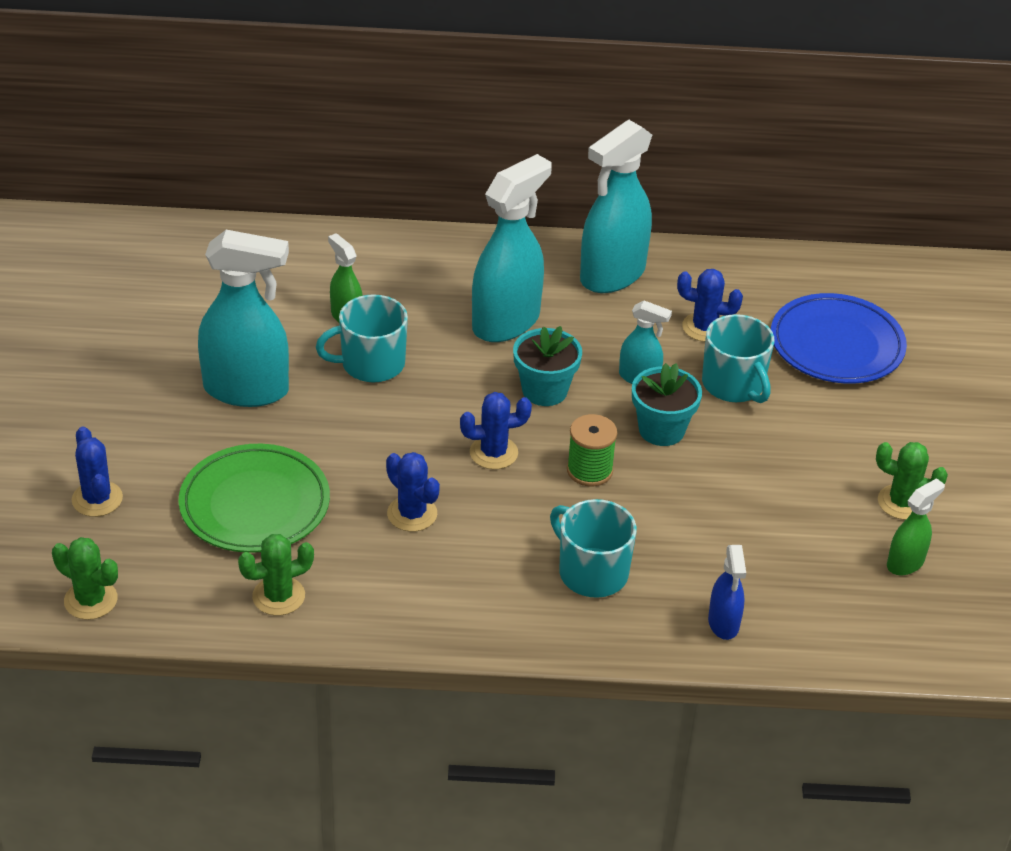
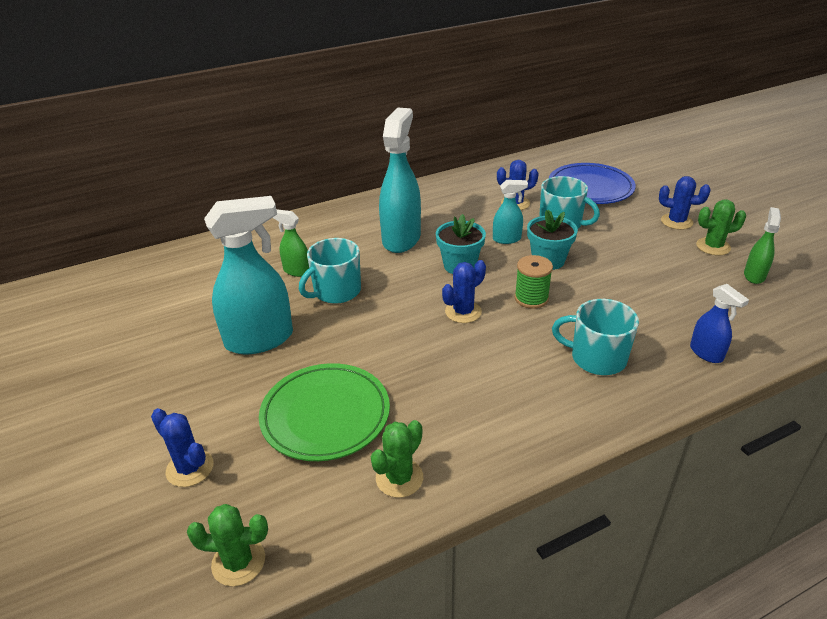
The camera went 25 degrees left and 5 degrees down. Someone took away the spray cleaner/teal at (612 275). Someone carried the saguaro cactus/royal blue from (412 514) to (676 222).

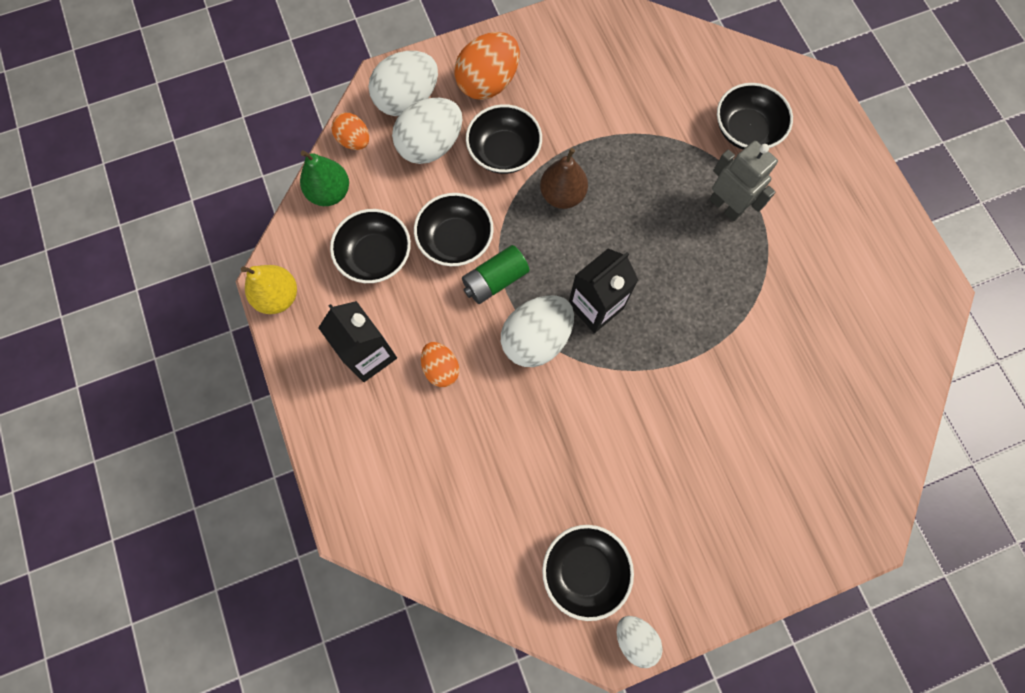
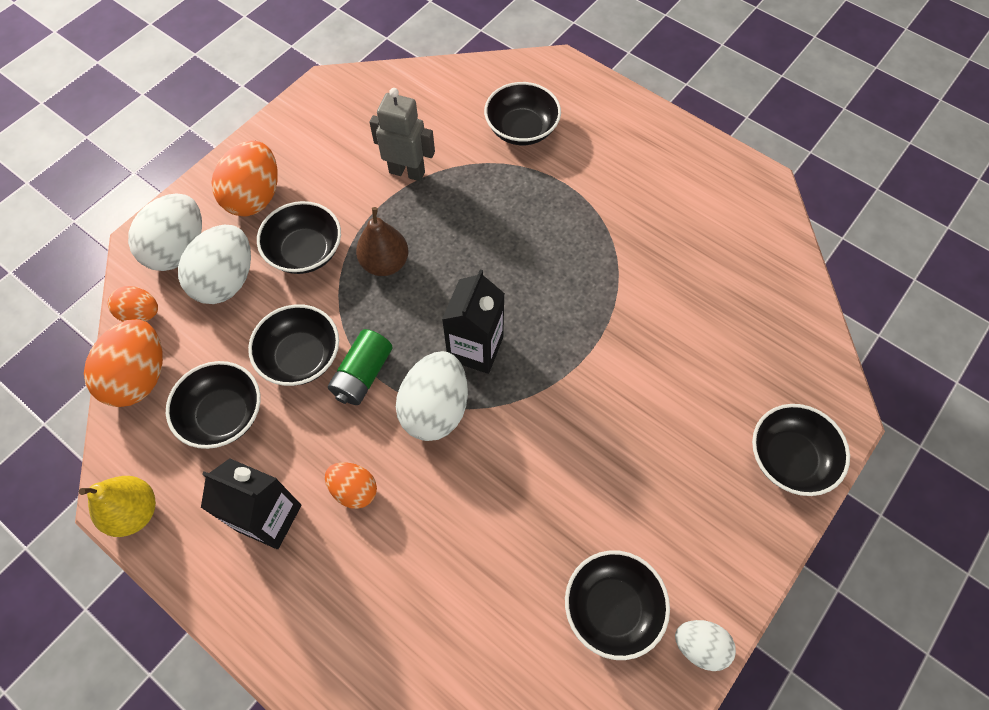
The camera went 30 degrees left and 10 degrees down. Someone carried the toy robot/gray from (725 206) to (407 172). Someone swapped the toy pear/emerald at (330 192) for the egg/orange-coloured at (140 377). Someone put down the bowl/jet-black at (789 458).

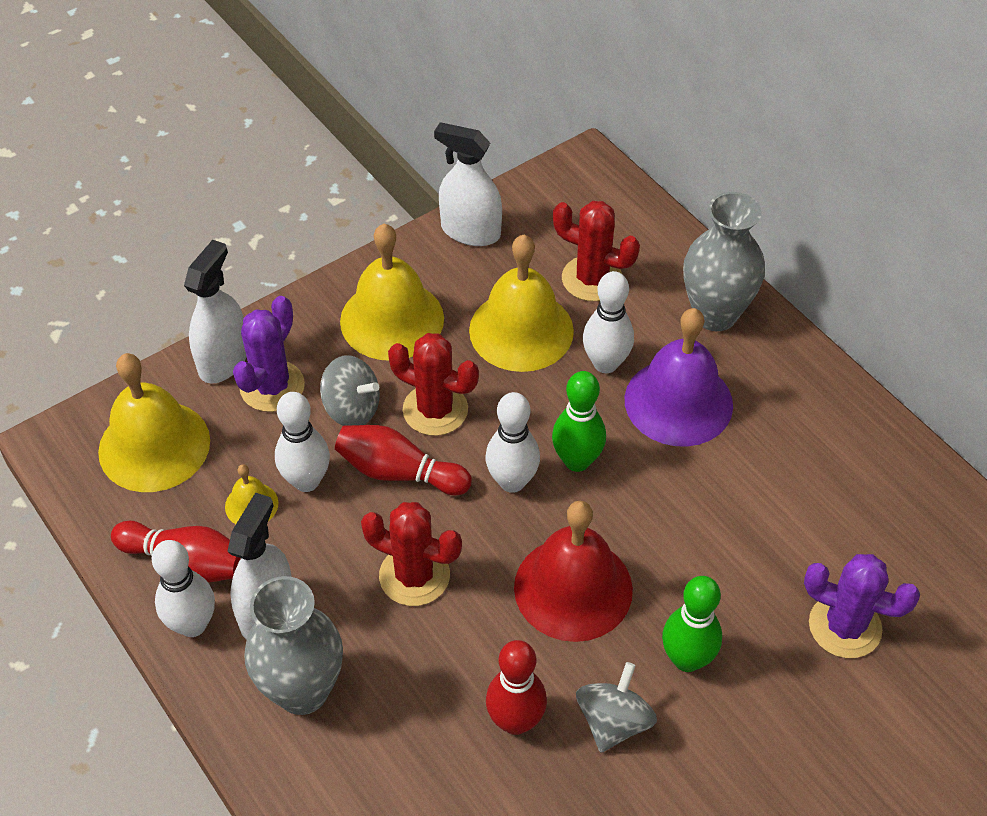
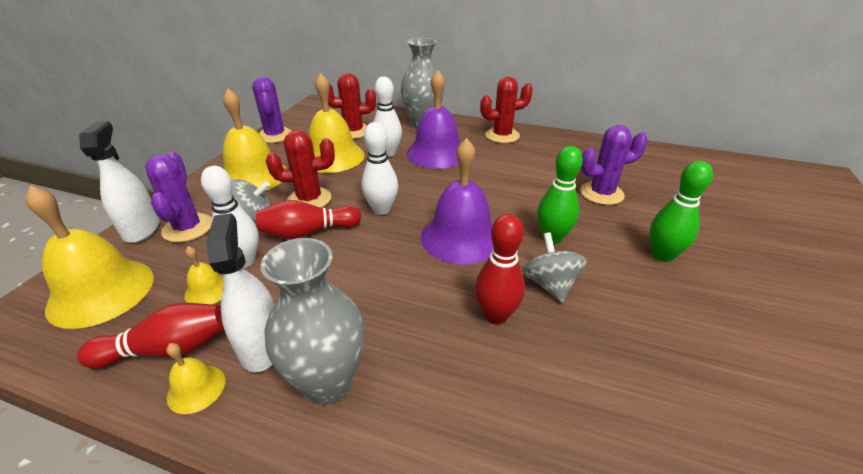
The camera went 35 degrees left and 15 degrees down. Someone swapped the spray cleaner/white at (470 231) for the saguaro cactus/royal purple at (275 135). Someone carried the tenpin/emerald from (577 461) to (662 255). Someone repainted the school bell/scarlet at (573 588), which became the school bell/royal purple at (461 237). Someone carried the saguaro cactus/scarlet from (414 575) to (502 135). Someone swapped the tenpin/white at (192 624) for the school bell/golden at (196 388).

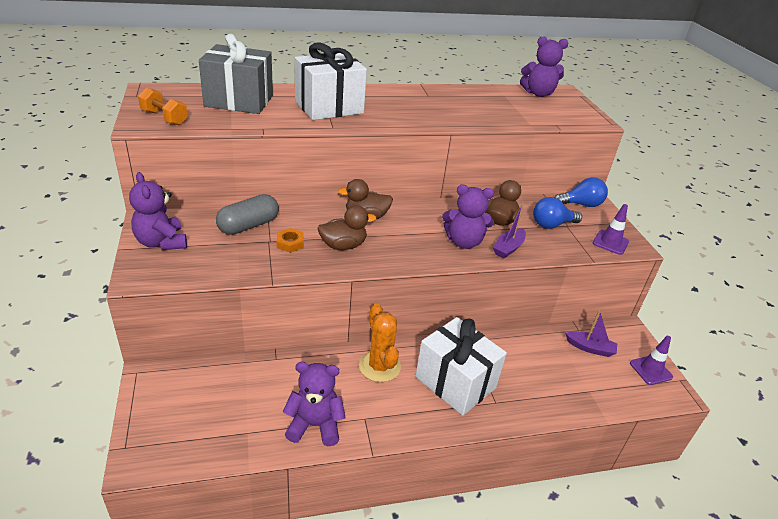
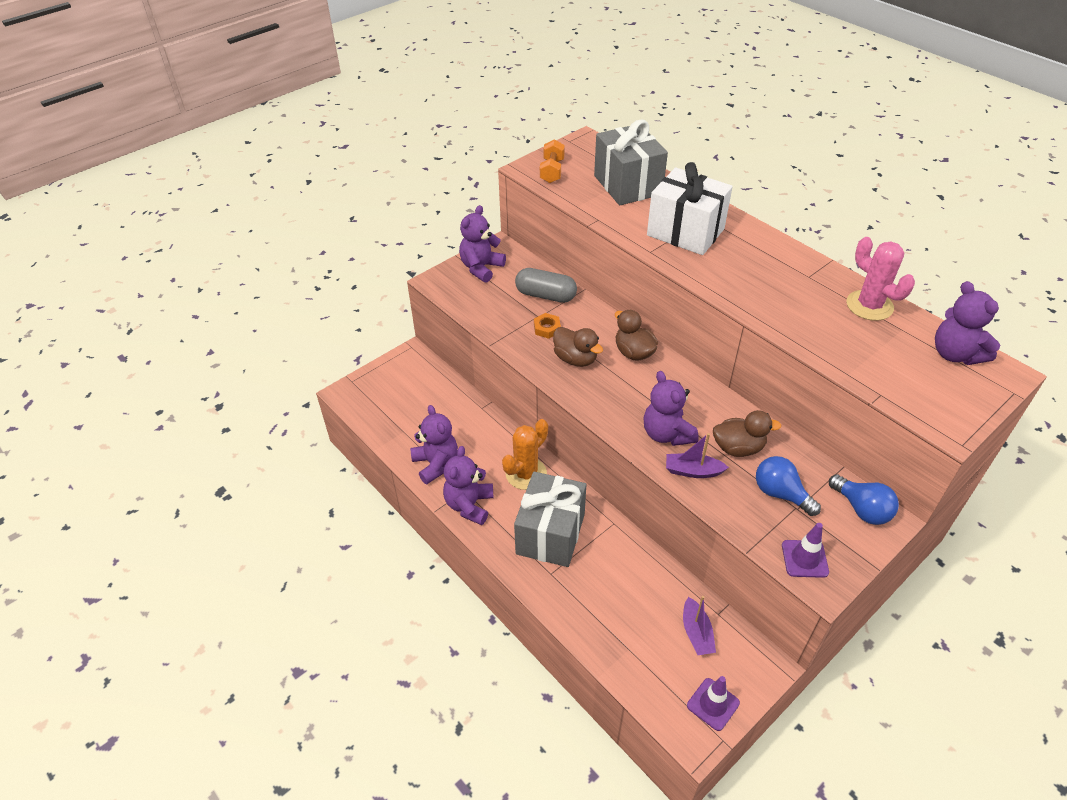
The camera went 65 degrees right and 10 degrees up. Someone repainted the gift/white at (455 382), which became the gift/gray at (550 534). Someone put down the saguaro cactus/rose-pink at (869 305). Someone put down the stuffed bear/royal purple at (469 505).

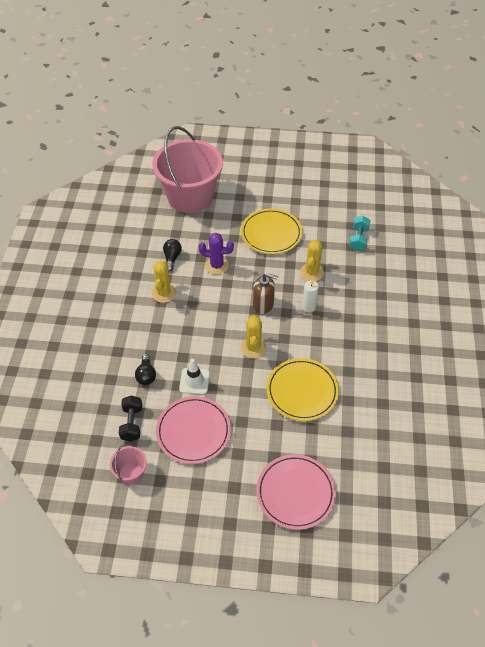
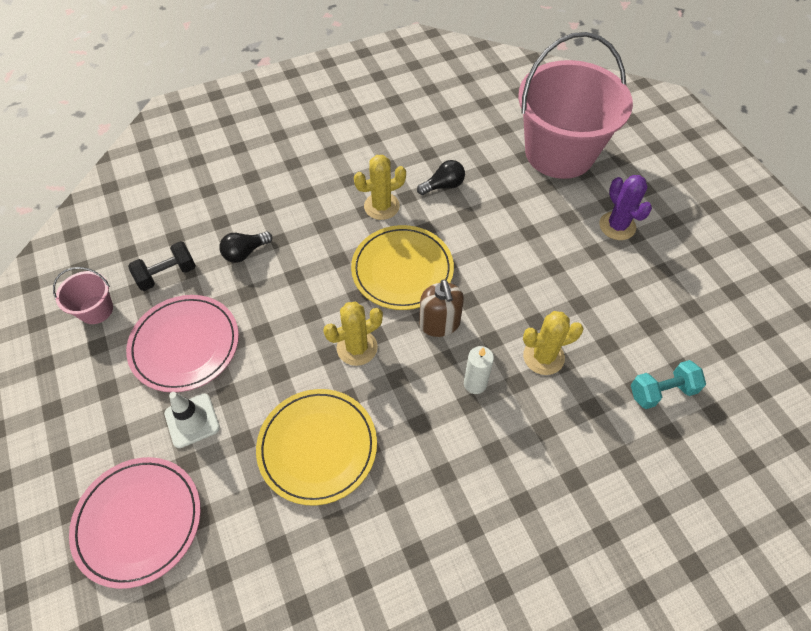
The camera went 60 degrees right and 5 degrees up. Someone carried the flat dish/golden from (271 233) to (402 270). Someone carried the saguaro cactus/royal purple from (216 265) to (617 226). Someone carried the safety cone/white from (194 381) to (192 420).

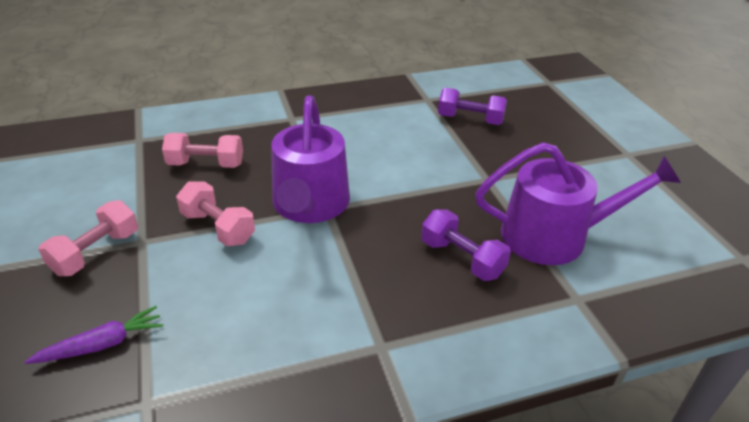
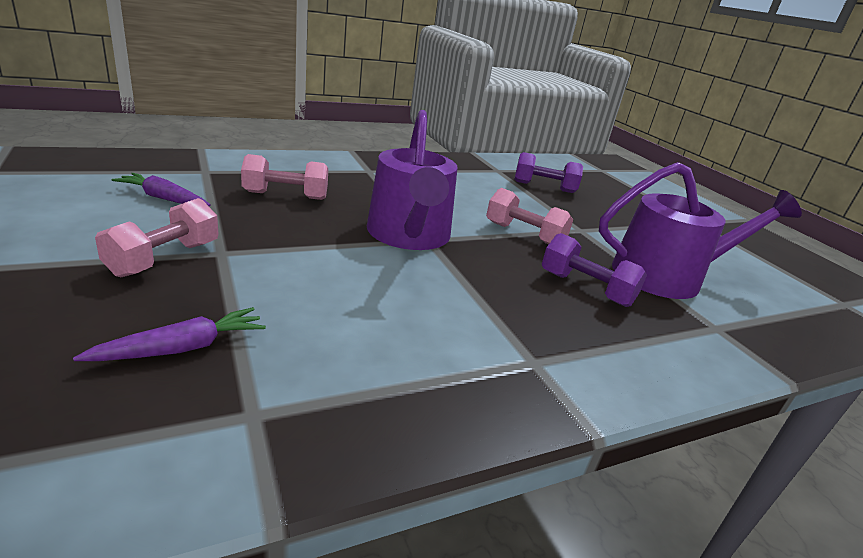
The camera went 10 degrees left and 10 degrees down. Someone carried the free weight/rose-pink from (218 228) to (524 235). Someone put down the toy carrot/royal purple at (163 198).

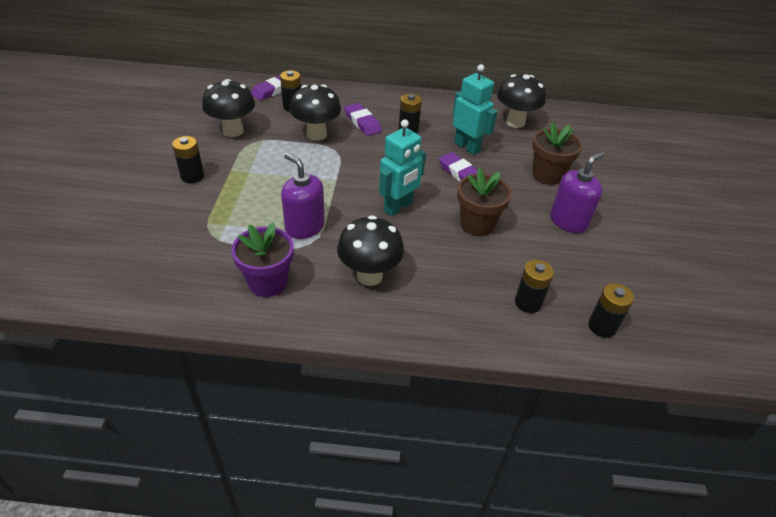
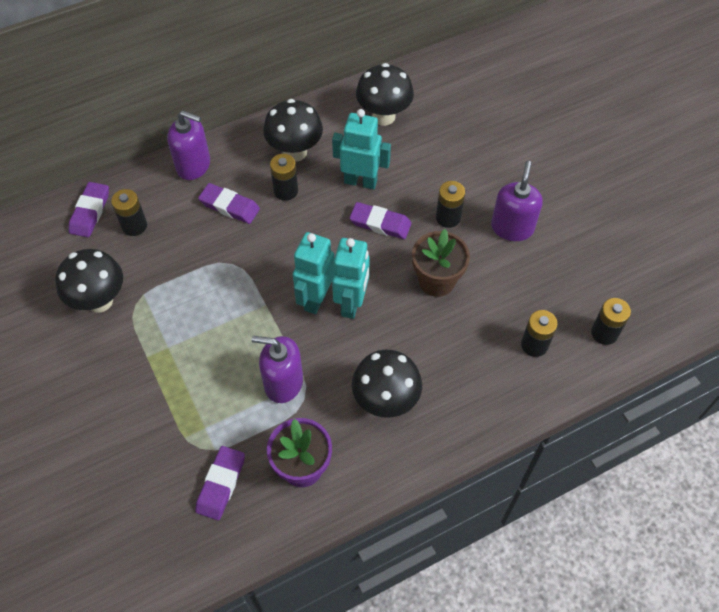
The camera went 30 degrees left and 15 degrees up. Someone carried the fungus/jet-black from (316 135) to (295 152). Someone took away the potted plant/dark brown at (547 175). Someone carried the battery/jet-black from (192 176) to (448 217). Someone put down the soap pump/royal purple at (193 165). Someone put down the toy robot/teal at (316 298). Someone put down the eraser/royal purple at (221 484).

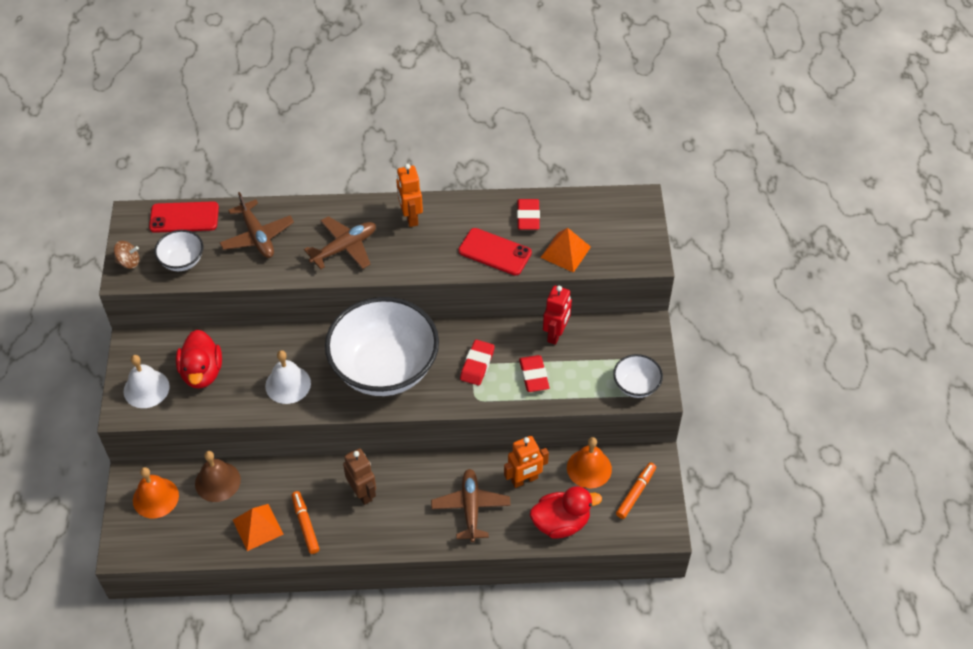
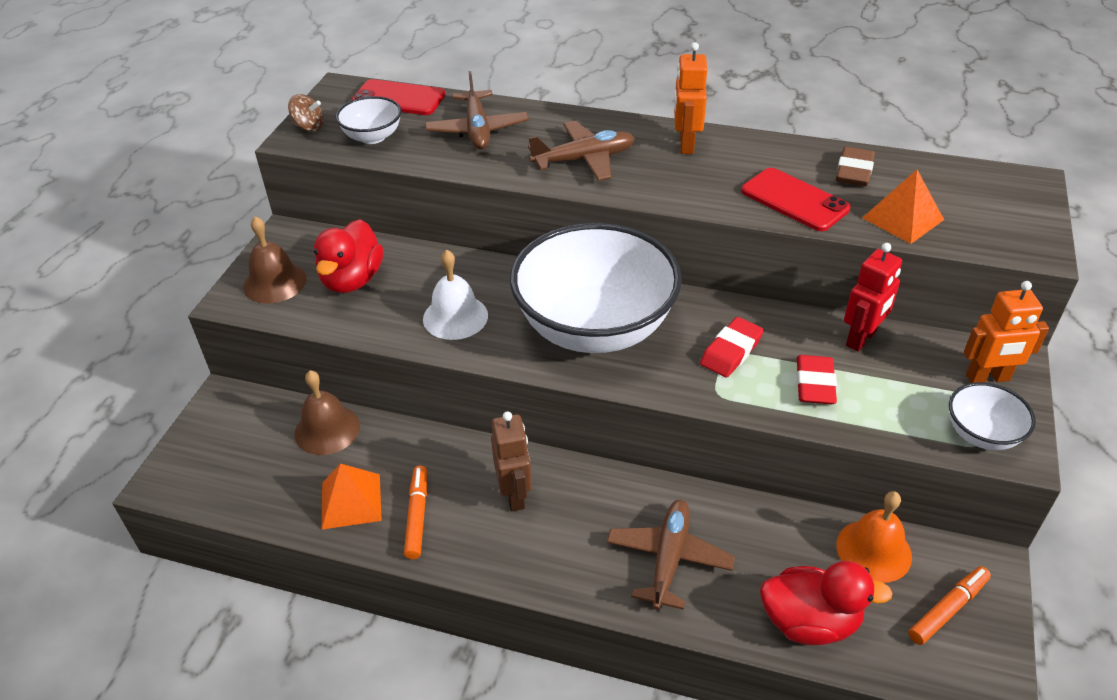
The camera went 20 degrees right and 10 degrees down. Someone repainted the eraser/scarlet at (528 217), which became the eraser/dark brown at (854 171). Someone repainted the school bell/white at (146 388), which became the school bell/dark brown at (275 282). Someone carried the toy robot/orange-coloured from (524 480) to (987 378). Someone took away the school bell/orange-coloured at (155 497).

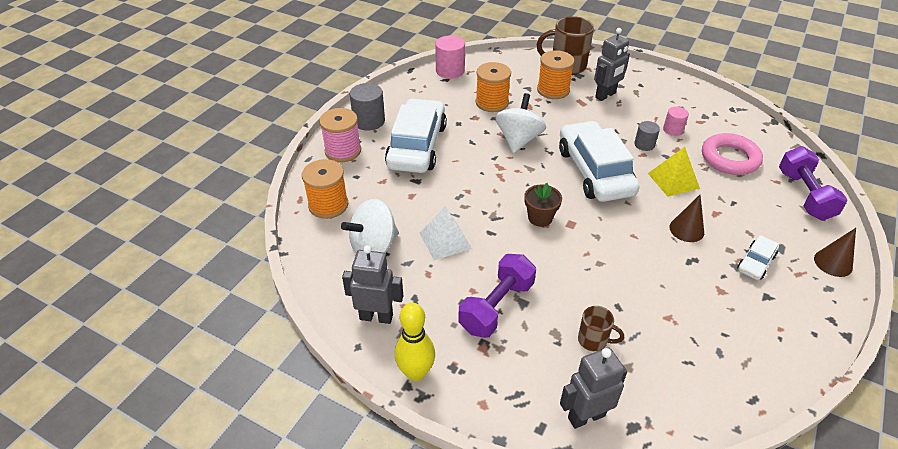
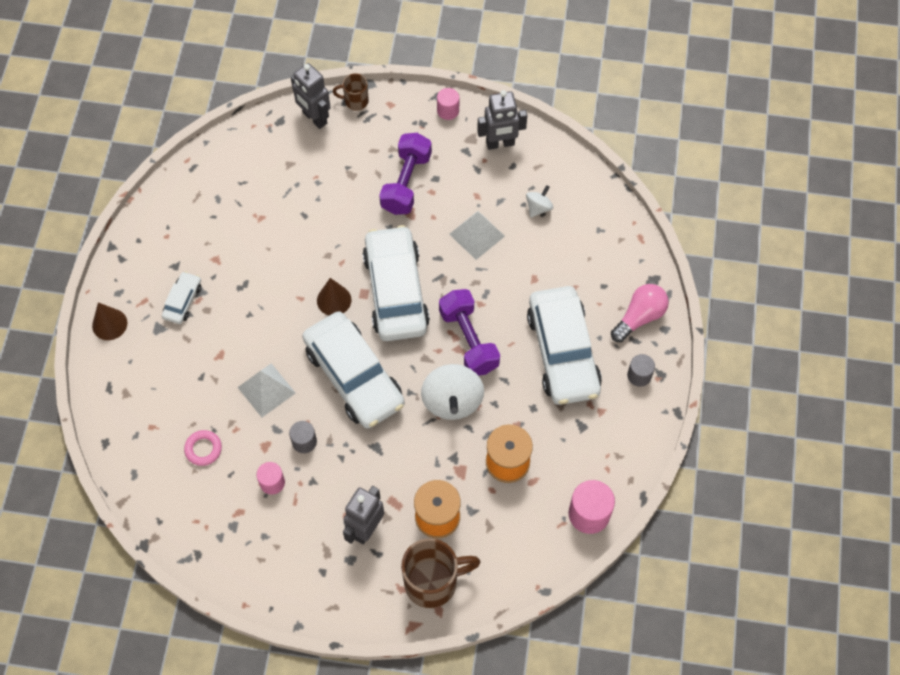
The camera went 160 degrees right and 20 degrees up. Someone scaled the cylinder/gray at (369 121) by 0.61. Someone swapped the spool/rose-pink at (343 151) for the bulb/rose-pink at (639 317). Someone scaled the hoop/rose-pink at (729 158) by 0.54. Someone carried the free weight/royal purple from (804 195) to (468 340). Someone repainted the pyramid shape/golden at (673 180), which became the pyramid shape/white at (266 390). Someone took away the spool/orange-coloured at (328 205). Someone swapped the potted plant/dark brown at (540 218) for the car/white at (396 291). Someone carried the cone shape/dark brown from (686 229) to (334 300). Someone scaled the whirligig/white at (374 246) by 0.52. Someone swapped the tenpin/golden at (416 372) for the cylinder/rose-pink at (448 111). Someone carried the mug/dark brown from (594 340) to (355 101). Someone rotated the toy robot/gray at (586 416) by 90 degrees clockwise.

